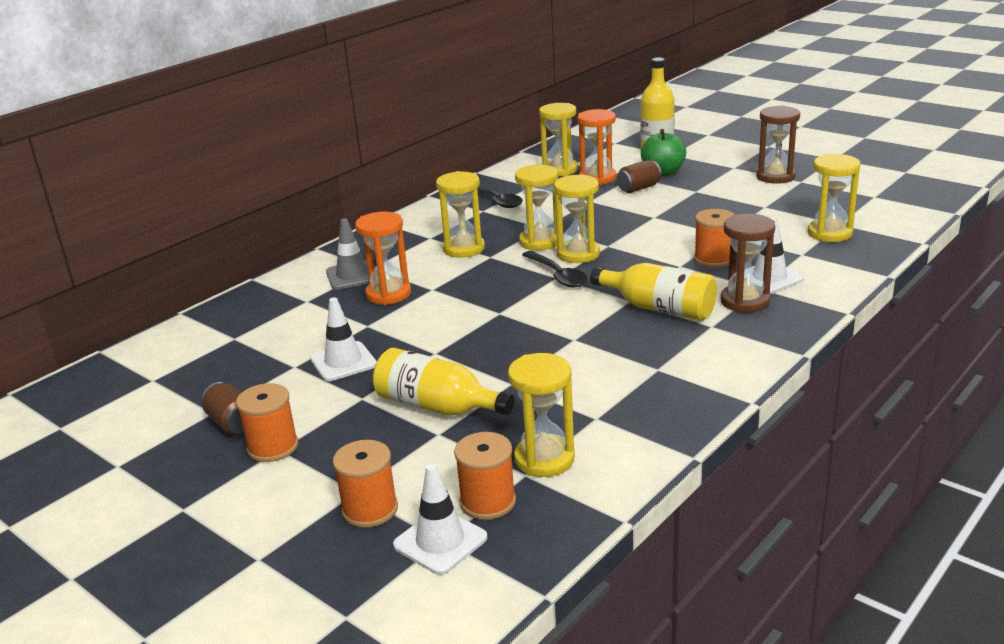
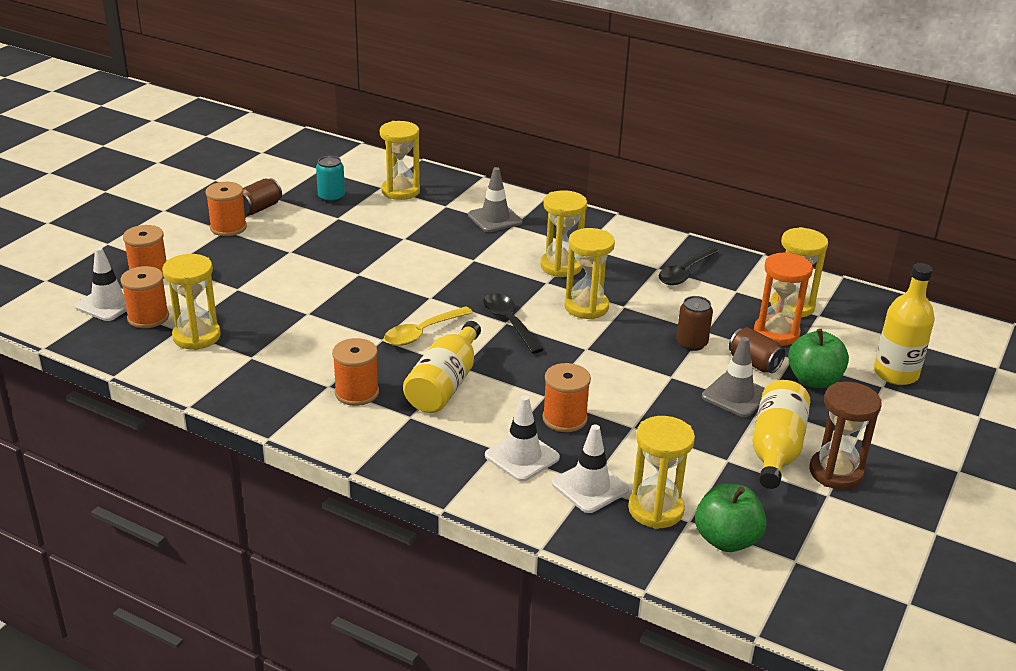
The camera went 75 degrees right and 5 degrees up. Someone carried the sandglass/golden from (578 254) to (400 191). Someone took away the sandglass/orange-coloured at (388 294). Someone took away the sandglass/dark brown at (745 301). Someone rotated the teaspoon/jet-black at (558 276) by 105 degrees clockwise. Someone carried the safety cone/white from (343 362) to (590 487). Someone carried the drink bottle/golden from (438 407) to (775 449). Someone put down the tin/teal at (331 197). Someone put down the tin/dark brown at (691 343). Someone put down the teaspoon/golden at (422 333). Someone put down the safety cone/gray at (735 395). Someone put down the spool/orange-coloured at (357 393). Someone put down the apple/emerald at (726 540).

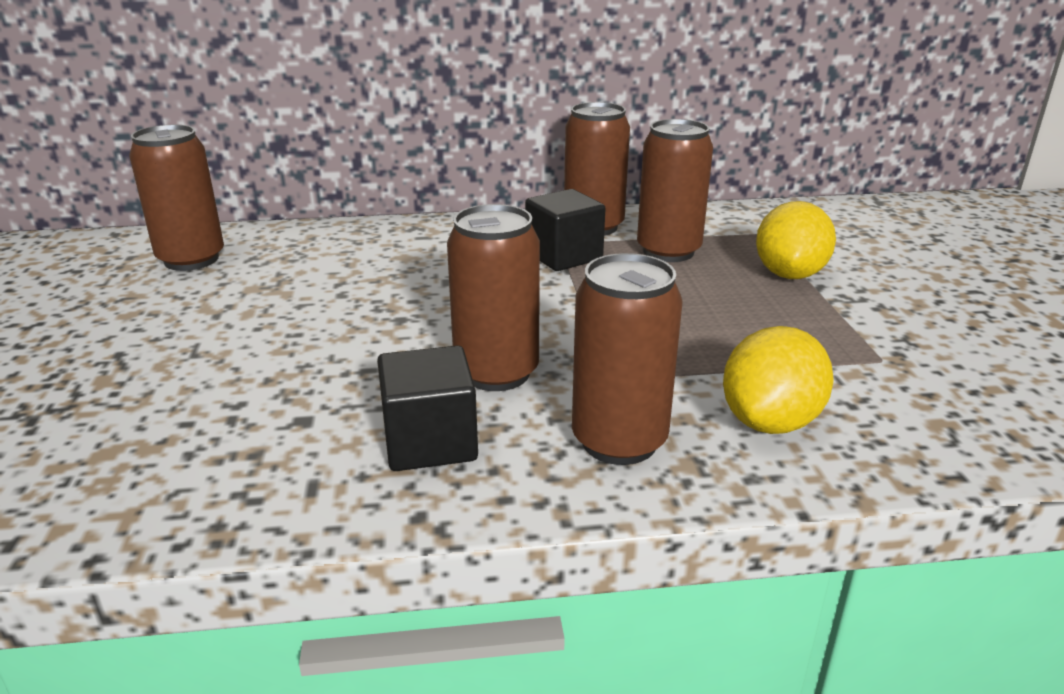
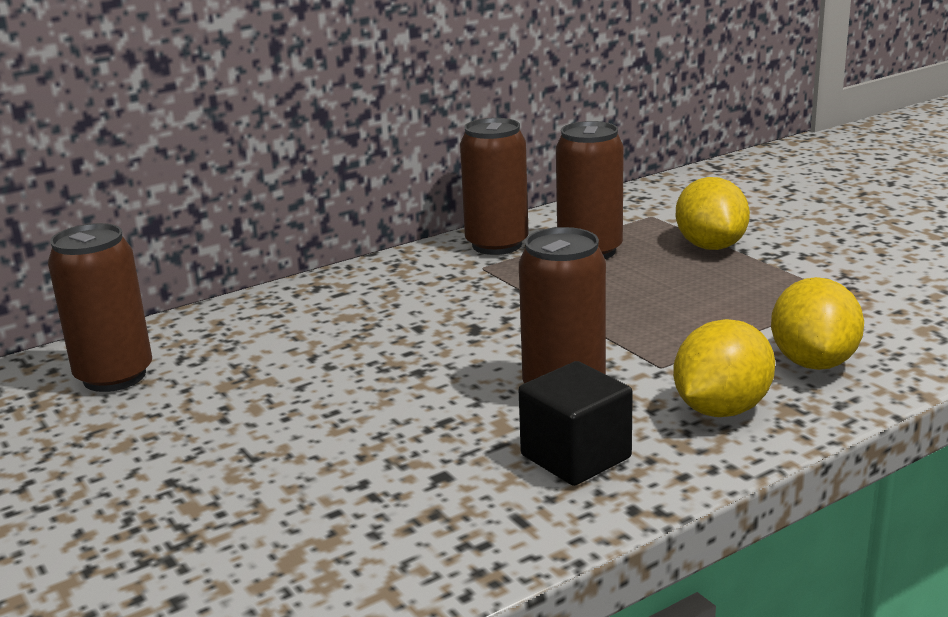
The camera went 25 degrees left and 5 degrees down. Someone took away the solid cube/jet-black at (563 256). Someone swapped the tin/dark brown at (619 441) for the citrus fruit/golden at (721 409).

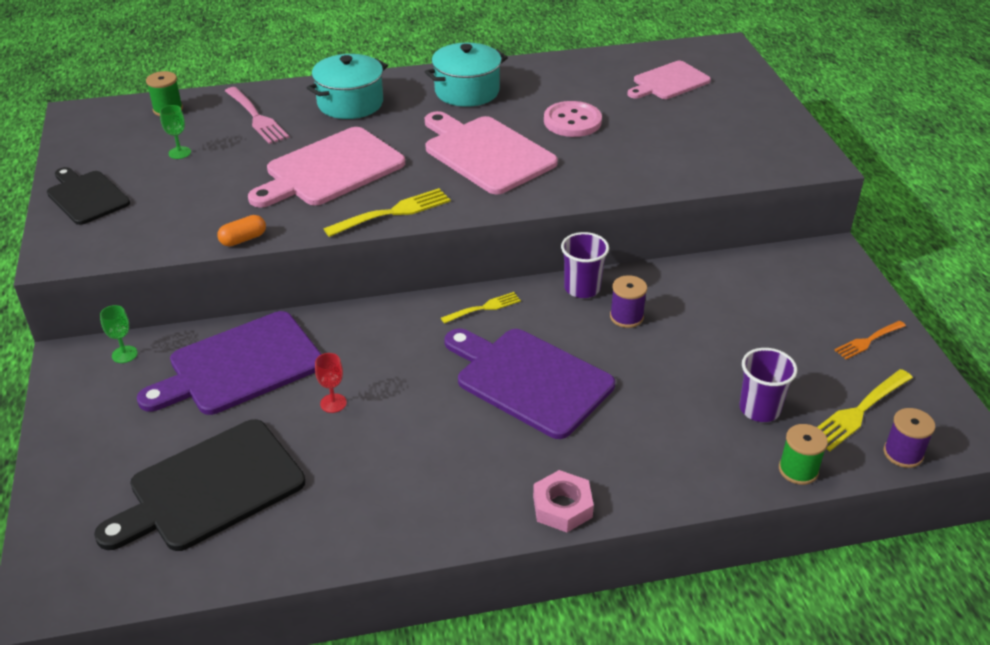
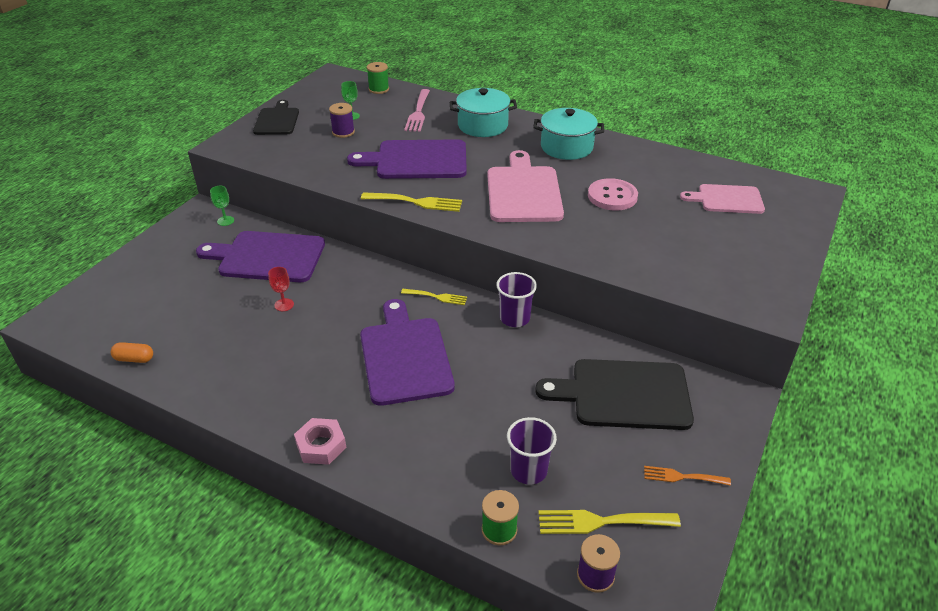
The camera went 40 degrees right and 0 degrees up. Someone repainted the chopping board/rose-pink at (330 169), which became the chopping board/royal purple at (416 160). Someone carried the pill/orange-coloured from (243 239) to (134 359). Someone carried the spool/royal purple from (626 317) to (343 132). Someone carried the chopping board/jet-black from (210 488) to (624 394).

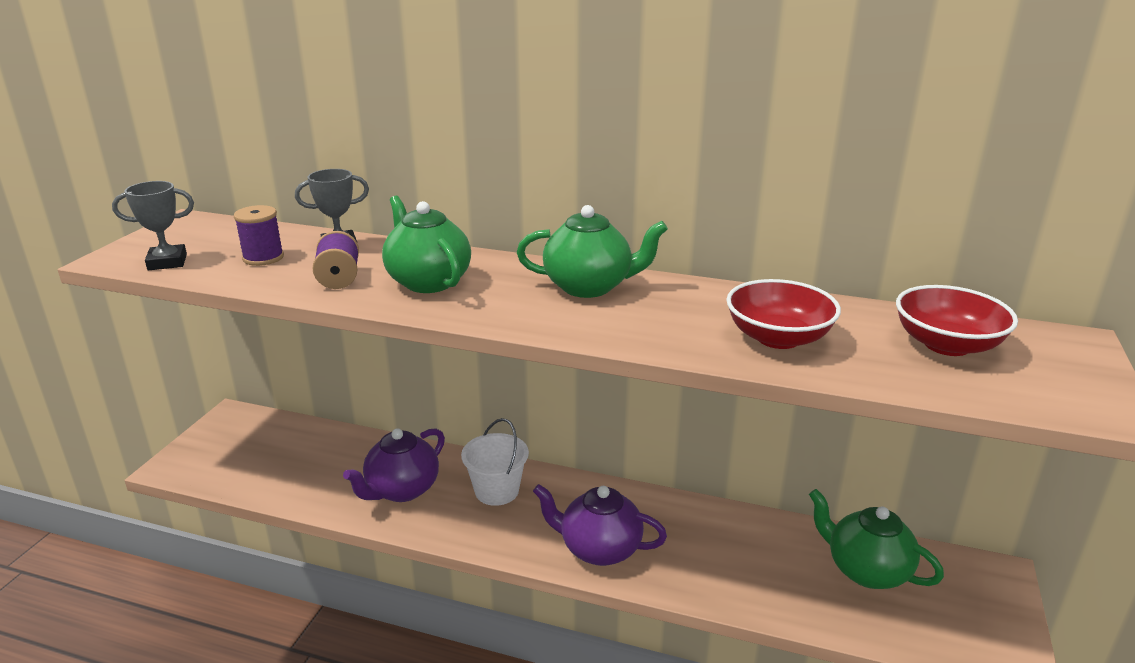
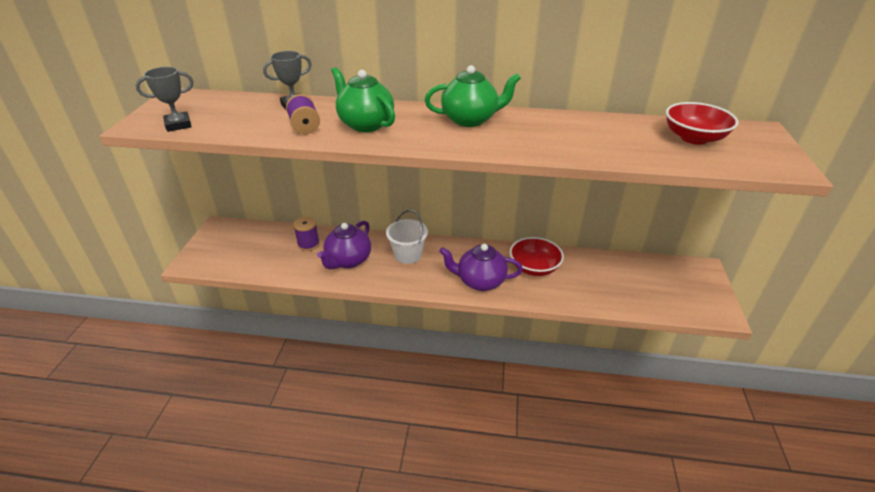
The camera went 10 degrees left and 10 degrees up. Someone carried the spool/royal purple from (263 258) to (308 244). Someone carried the bowl/scarlet from (778 338) to (534 267). Someone took away the teapot/emerald at (866 570).

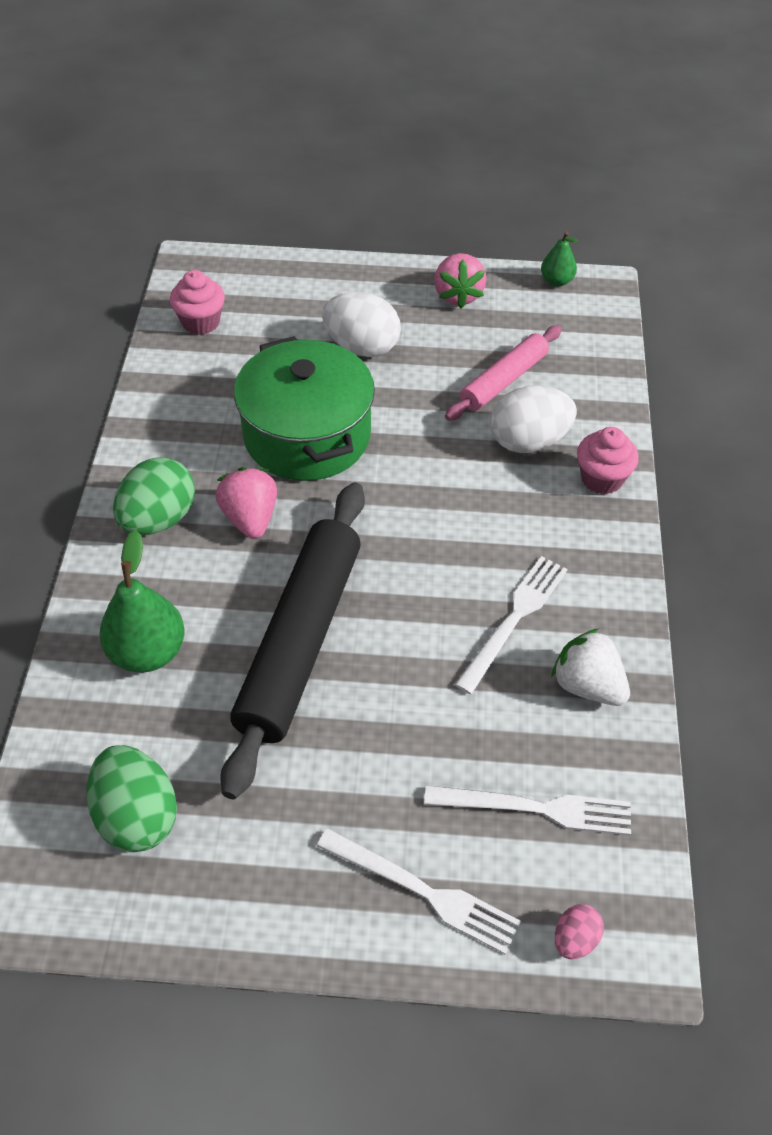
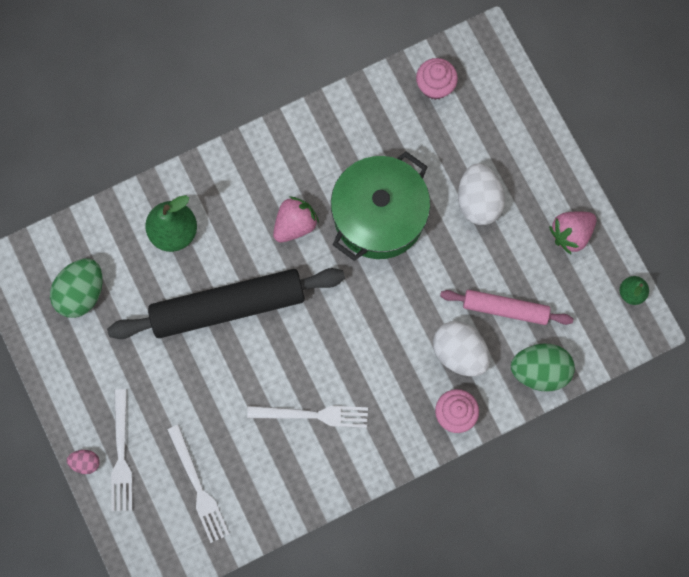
The camera went 60 degrees right and 25 degrees up. Someone carried the egg/emerald from (159 519) to (539 370). Someone took away the toy strawberry/white at (587 685). Someone carried the egg/rose-pink from (575 939) to (86 462).

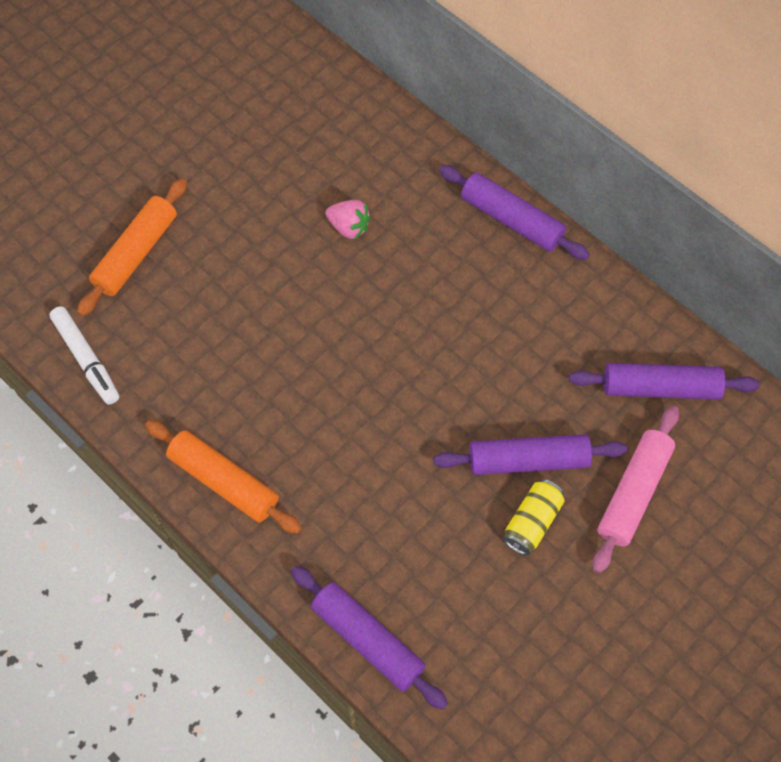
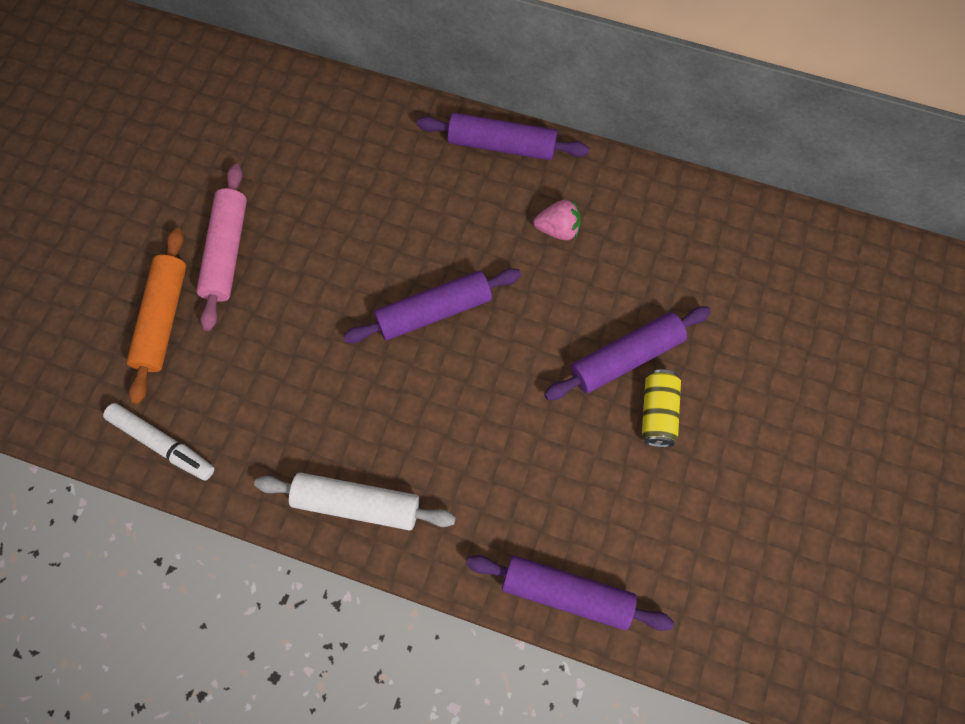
The camera went 25 degrees left and 5 degrees up. Someone carried the toy strawberry/rose-pink from (349 227) to (558 229). Someone carried the rolling pin/royal purple from (660 388) to (434 312). Someone carried the rolling pin/rose-pink from (633 493) to (226 252). Someone repainted the rolling pin/orange-coloured at (224 482), which became the rolling pin/white at (357 504).

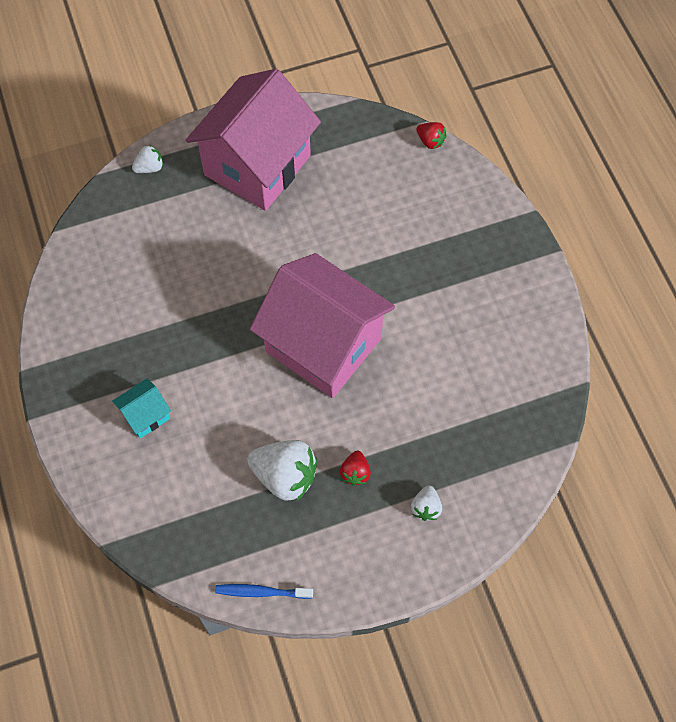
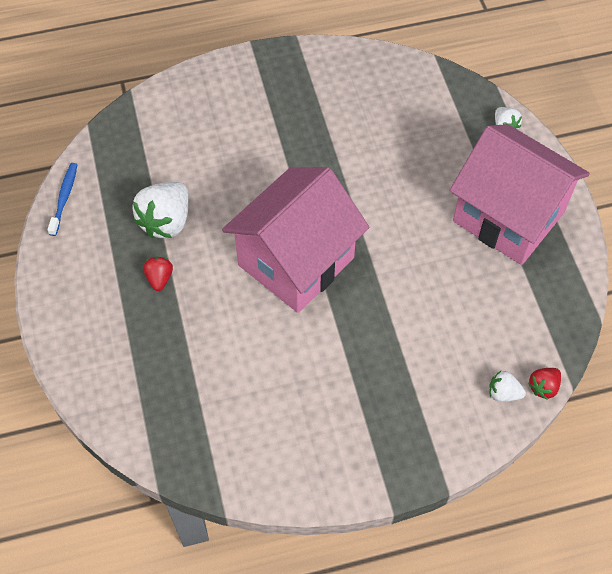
The camera went 95 degrees right and 5 degrees down. Someone took away the toy house/teal at (145 415). Someone rotated the toy strawberry/scarlet at (355 472) by 75 degrees clockwise. Someone carried the toy strawberry/white from (426 507) to (503 393).

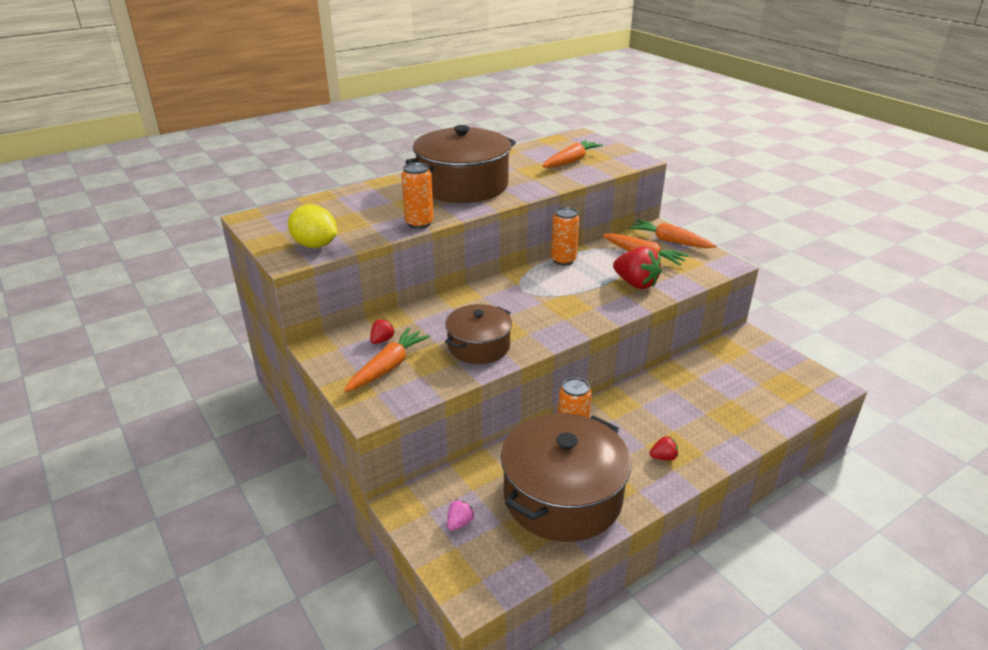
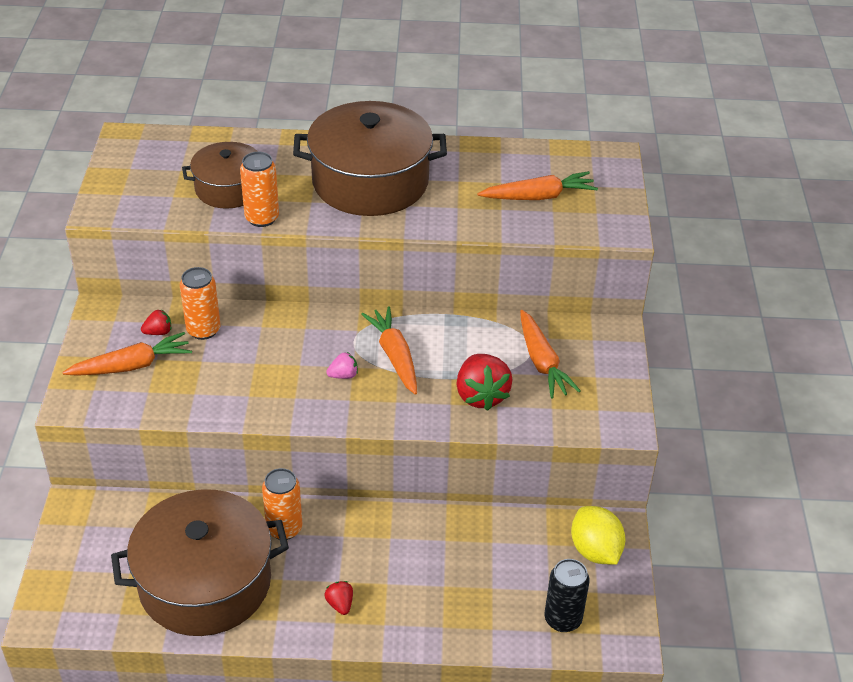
The camera went 35 degrees right and 10 degrees up. Someone carried the citrus fruit/golden from (315 245) to (595 550). Someone carried the tin/orange-coloured from (563 260) to (203 330). Someone carried the toy carrot/orange-coloured from (670 241) to (394 356). Someone carried the cooking pot/dark brown from (479 346) to (229 188). Someone rotated the toy strawberry/scarlet at (663 457) by 135 degrees counterclockwise. Someone carried the toy strawberry/rose-pink from (459 523) to (343 375). Someone put down the tin/jet-black at (563 619).

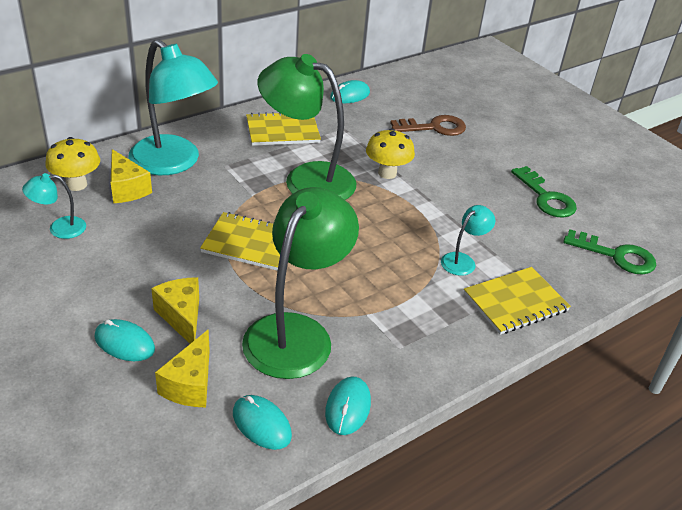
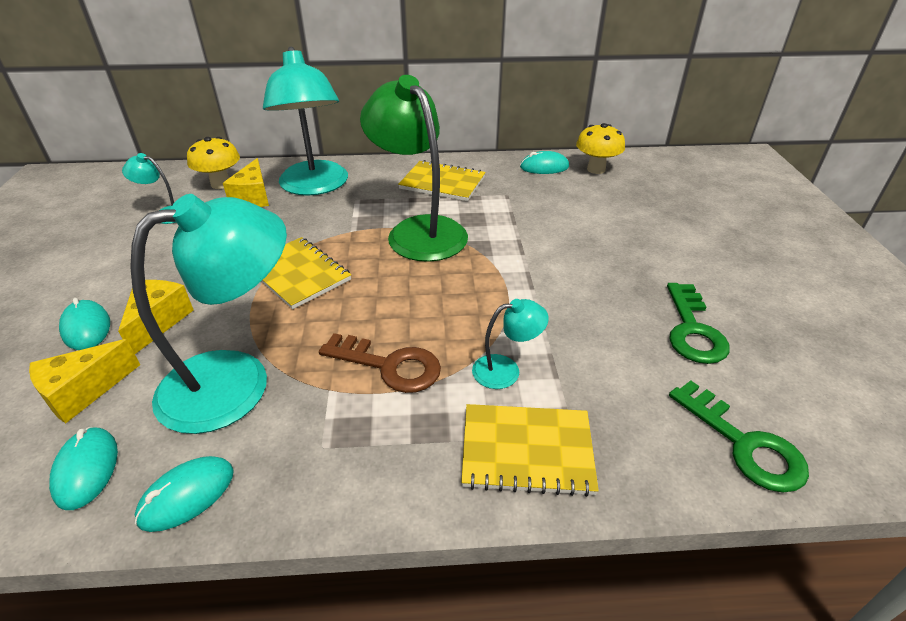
The camera went 35 degrees right and 0 degrees up. Someone carried the door key/dark brown from (433 127) to (389 365). Someone carried the fungus/golden from (387 173) to (596 169). Someone repainted the lamp/emerald at (296 332), which became the lamp/teal at (237 380).

